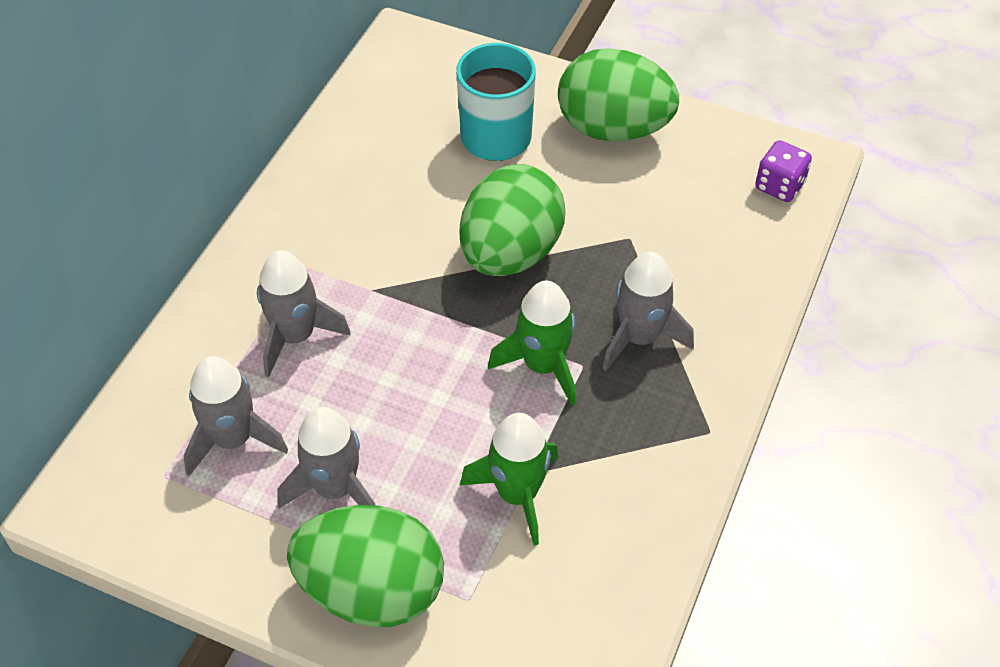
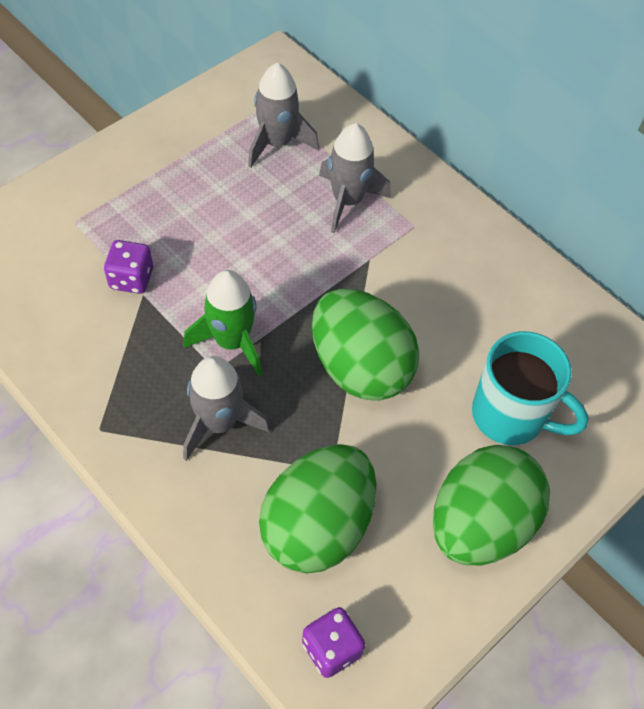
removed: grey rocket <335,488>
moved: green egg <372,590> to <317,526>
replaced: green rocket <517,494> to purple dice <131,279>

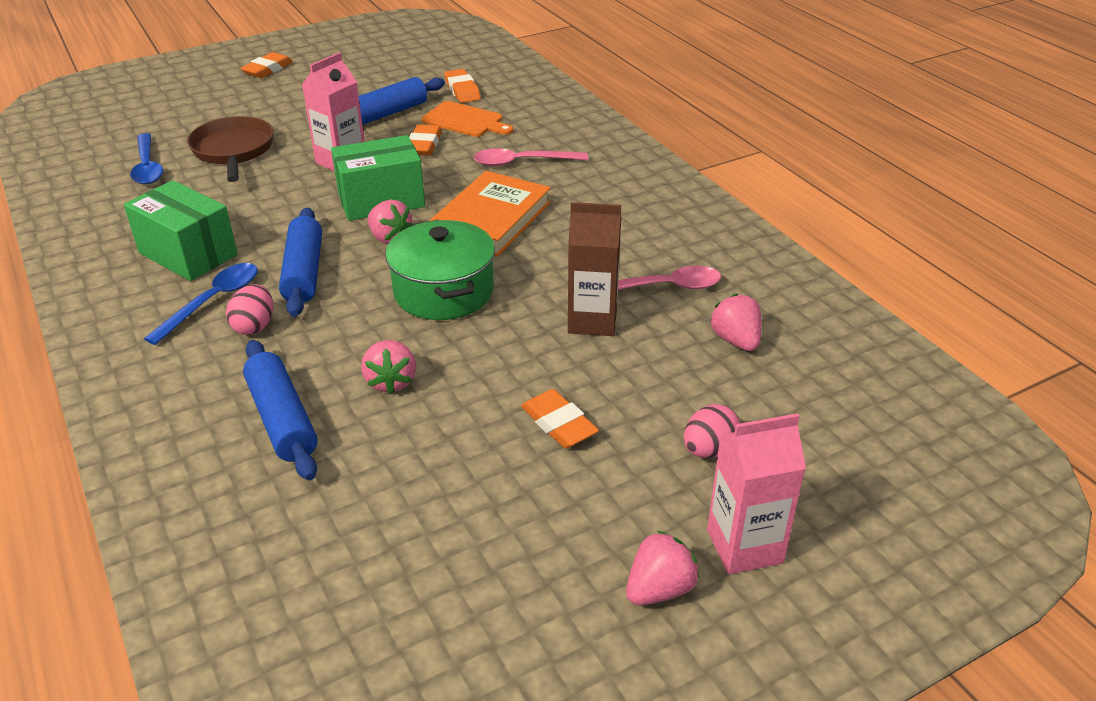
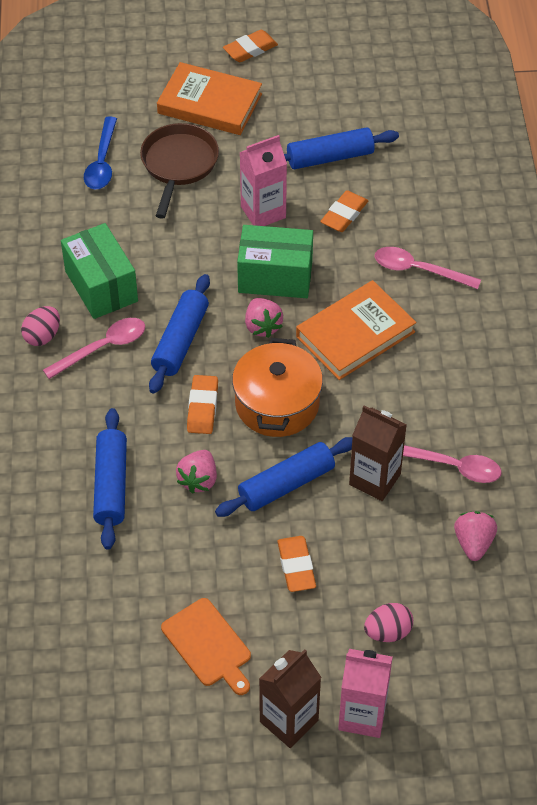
added: orange book <209,103>; blue rolling pin <286,484>
moved: pink egg <254,326> to <42,336>; orange cutting board <465,120> to <208,645>; orange eraser <462,90> to <202,407>
replaced: pink strawberry <659,589> to brown carton <289,721>
recoloured: blue spoon <213,301> to pink spoon <102,348>; green pot <444,291> to orange pot <277,404>

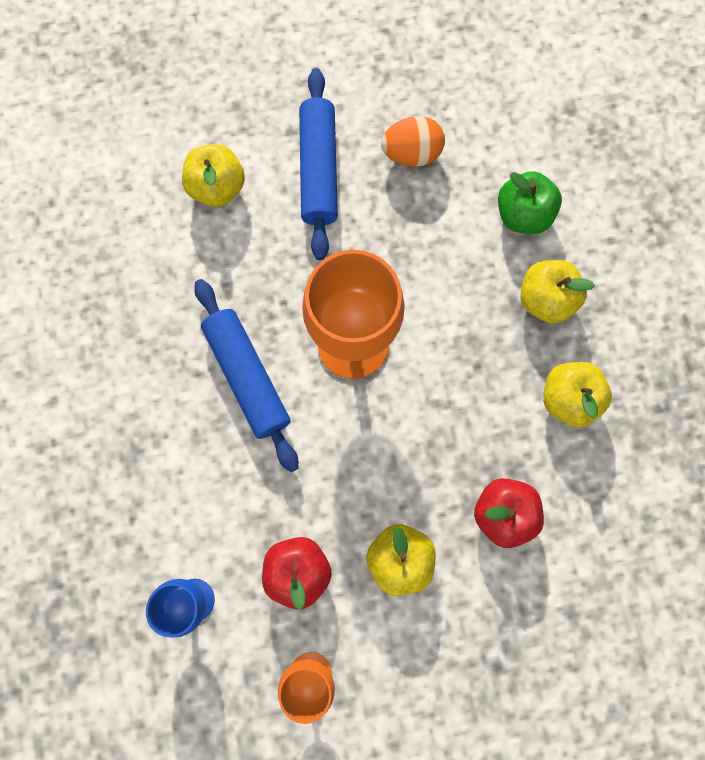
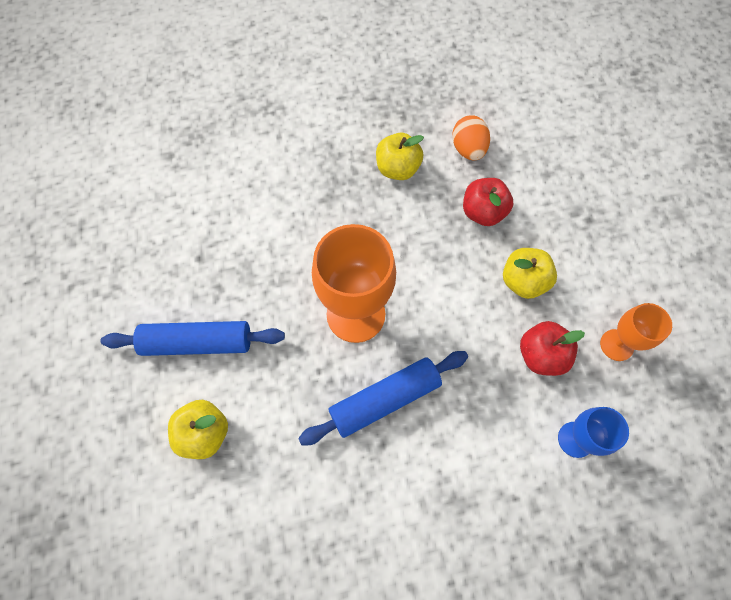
removed: green apple <522,215>; yellow apple <545,299>
moved: orange egg <411,154> to <468,149>

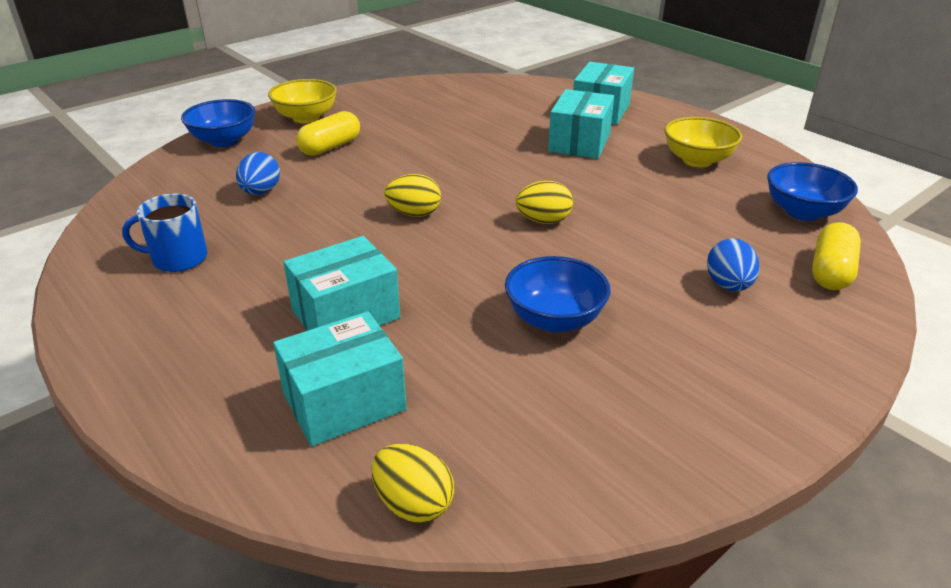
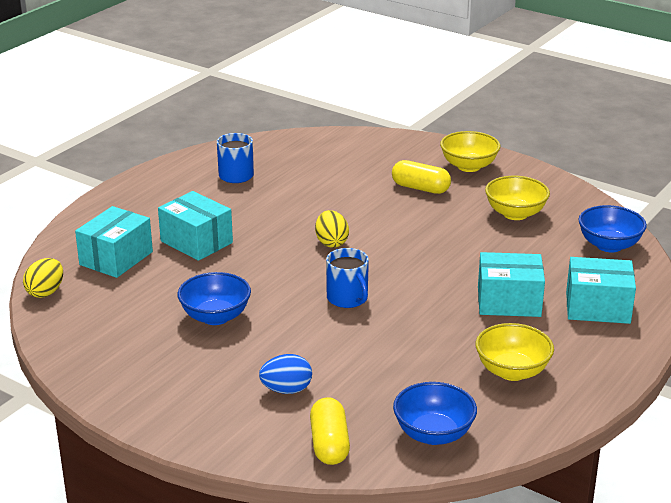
removed: blue egg <261,192>
added: yellow bowl <515,214>
moved: blue bowl <224,141> to <609,245>
replaced: yellow egg <543,221> to blue mug <348,298>
turned: turquoise box <344,402> = <116,258> 75 degrees clockwise; yellow capsule <831,272> = <329,444> 75 degrees clockwise

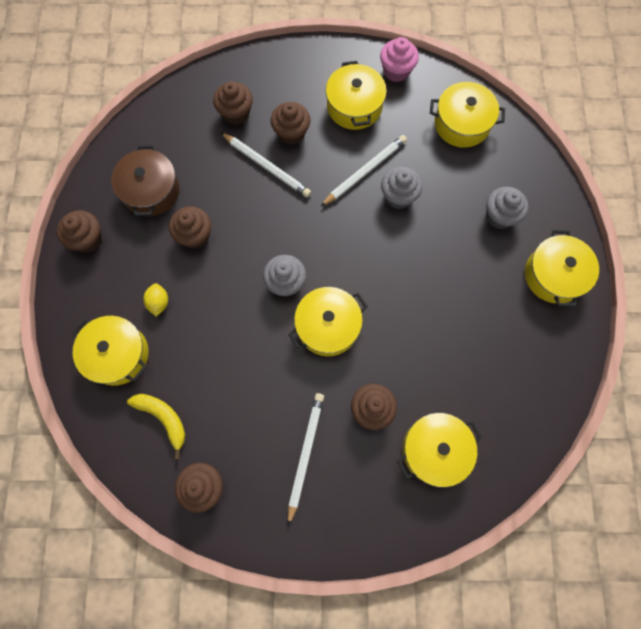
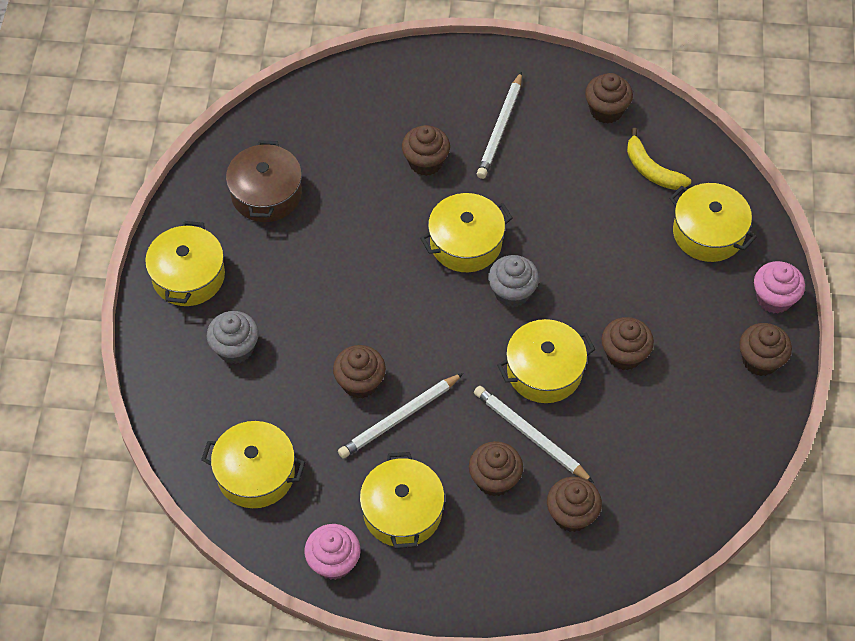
removed: yellow lemon <159,302>
added: pink cupcake <774,298>
moved: brown pot <151,190> to <266,194>; yellow pot <434,450> to <544,371>
recoloured: grey cupcake <398,196> to brown cupcake <360,382>

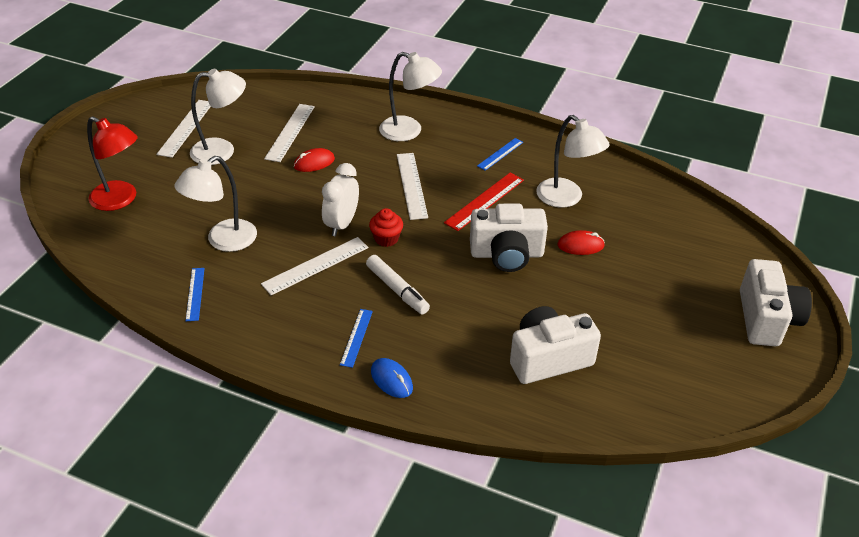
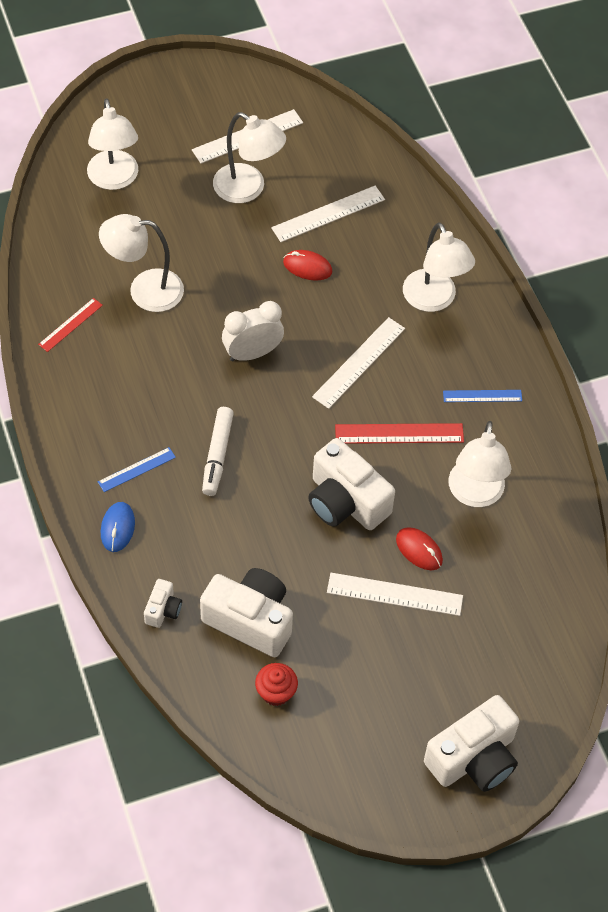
added: white camera <163,610>
moved: white ruler <315,265> to <394,594>; red cupcake <386,239> to <276,692>
recoloured: red lamp <121,200> to white lamp <114,179>; blue ruler <195,294> to red ruler <70,325>

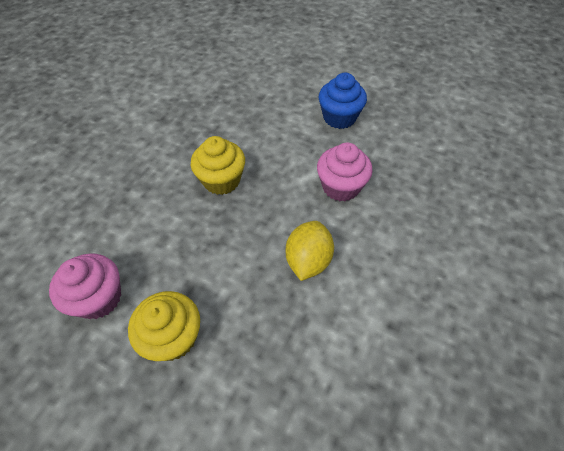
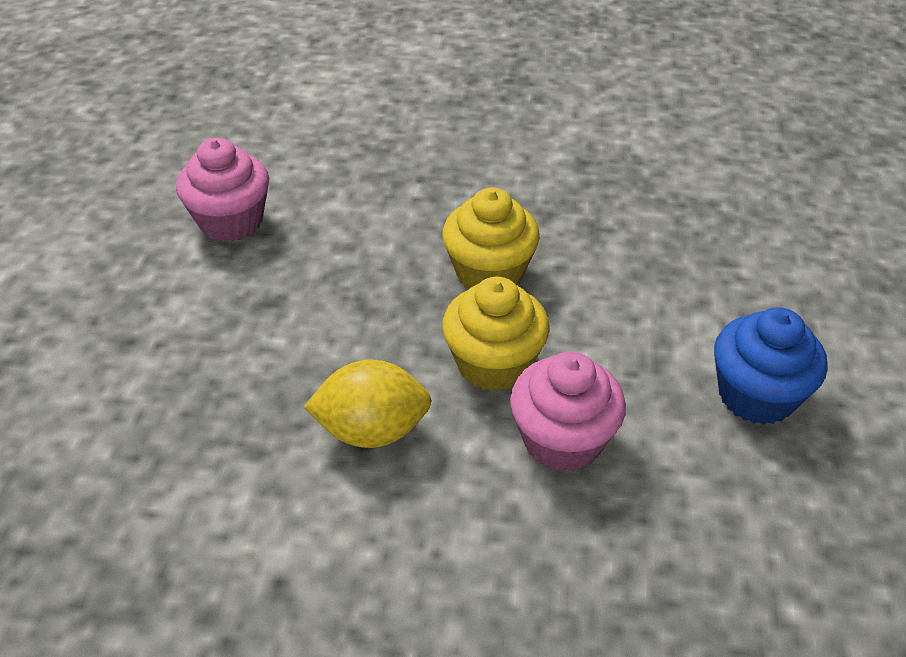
moved: yellow cupcake <173,337> to <493,364>

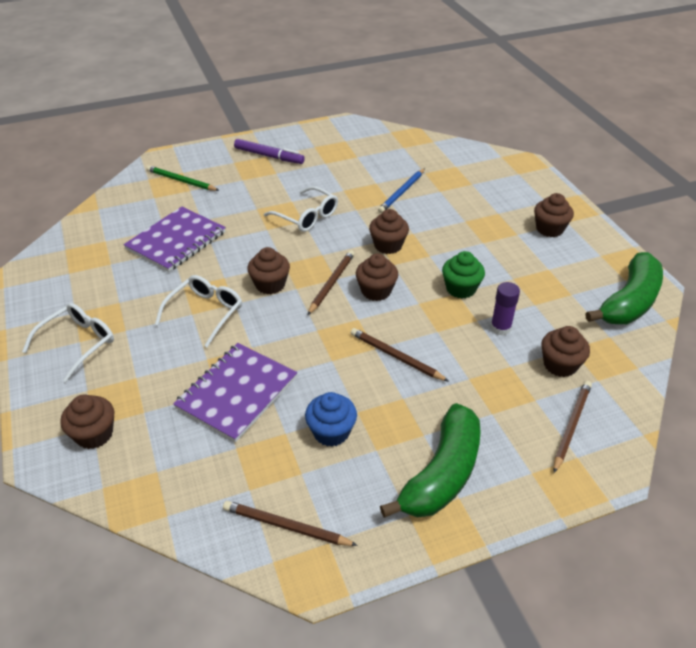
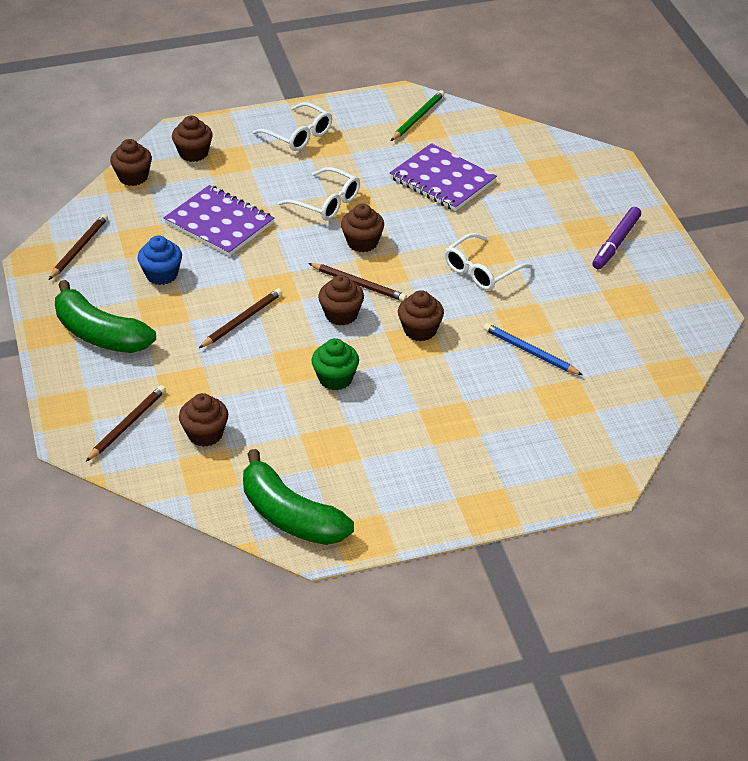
removed: purple glue stick <500,328>
moved: green pencil <181,181> to <417,118>; brown cupcake <549,229> to <133,177>
turned: brown pencil <571,426> = <127,425> 90 degrees counterclockwise

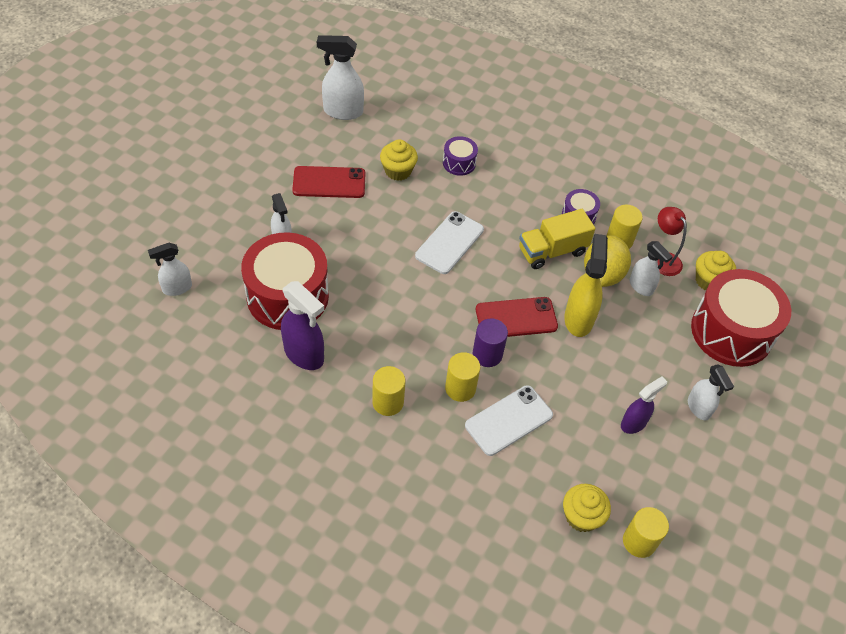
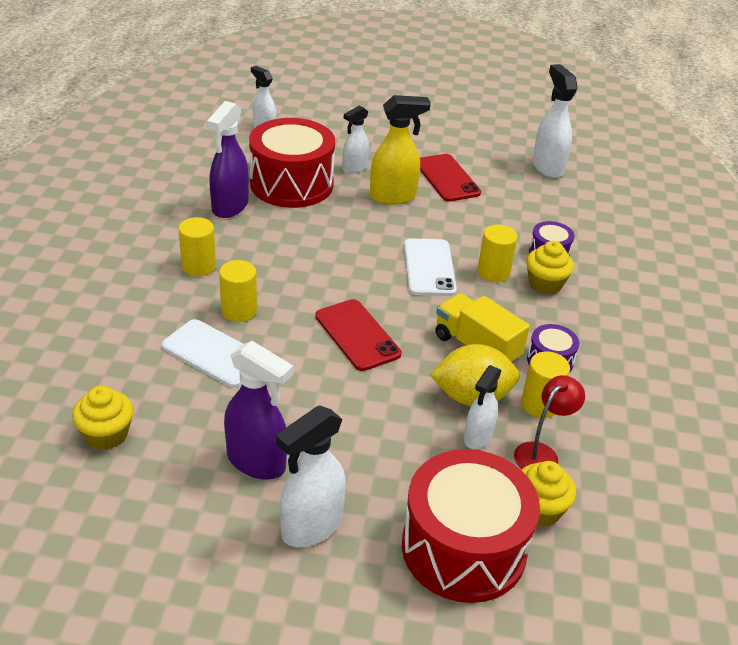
removed: purple cylinder <487,354>
moved: yellow cupcake <398,171> to <545,284>; yellow spray bottle <578,318> to <393,197>; yellow cylinder <639,541> to <493,272>
turned: white phone <449,243> = <429,268> 75 degrees clockwise
resized: purple spray bottle <634,423> = <257,462> x1.56; white spray bottle <699,408> = <311,527> x1.56

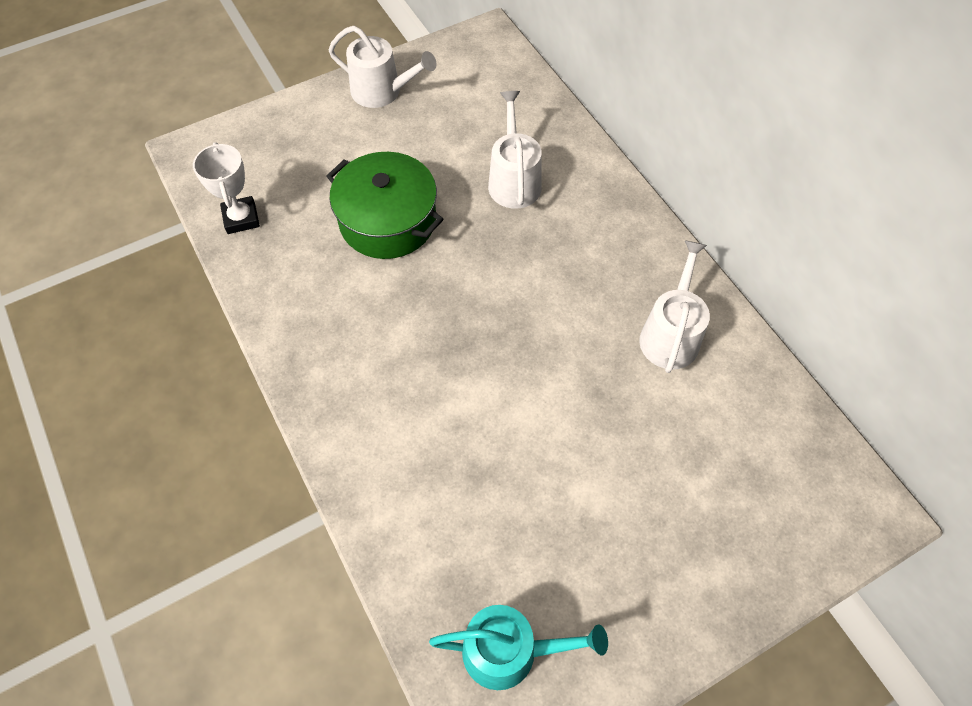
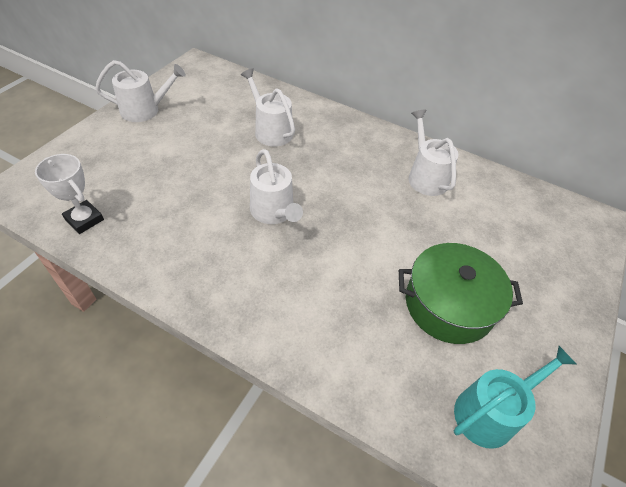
added: white watering can <274,212>
moved: green pot <388,221> to <449,304>

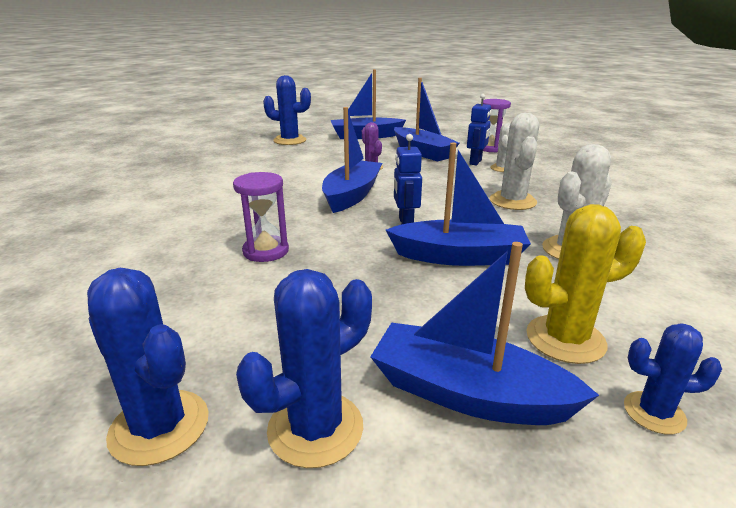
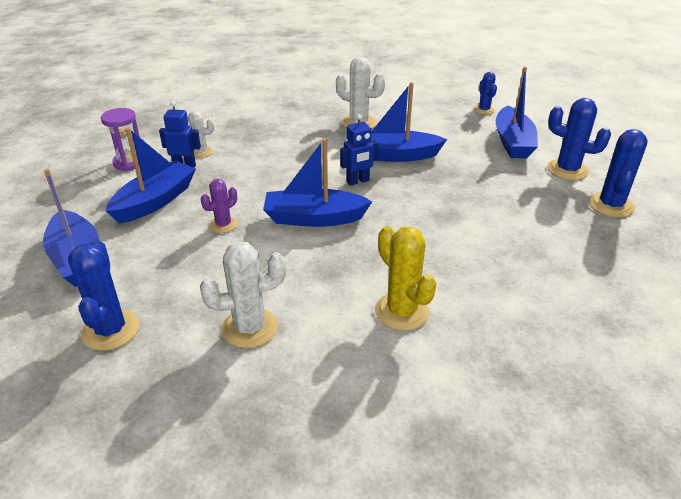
removed: purple hourglass <266,251>
moved: white cactus <512,201> to <250,328>; yellow cactus <565,339> to <401,312>
turned: blue boat <459,256> = <395,155> 75 degrees counterclockwise

